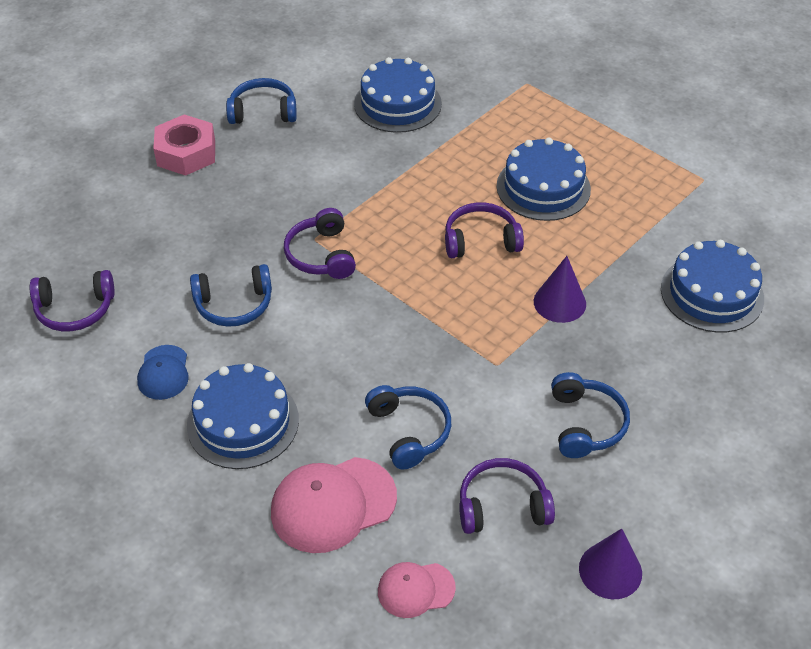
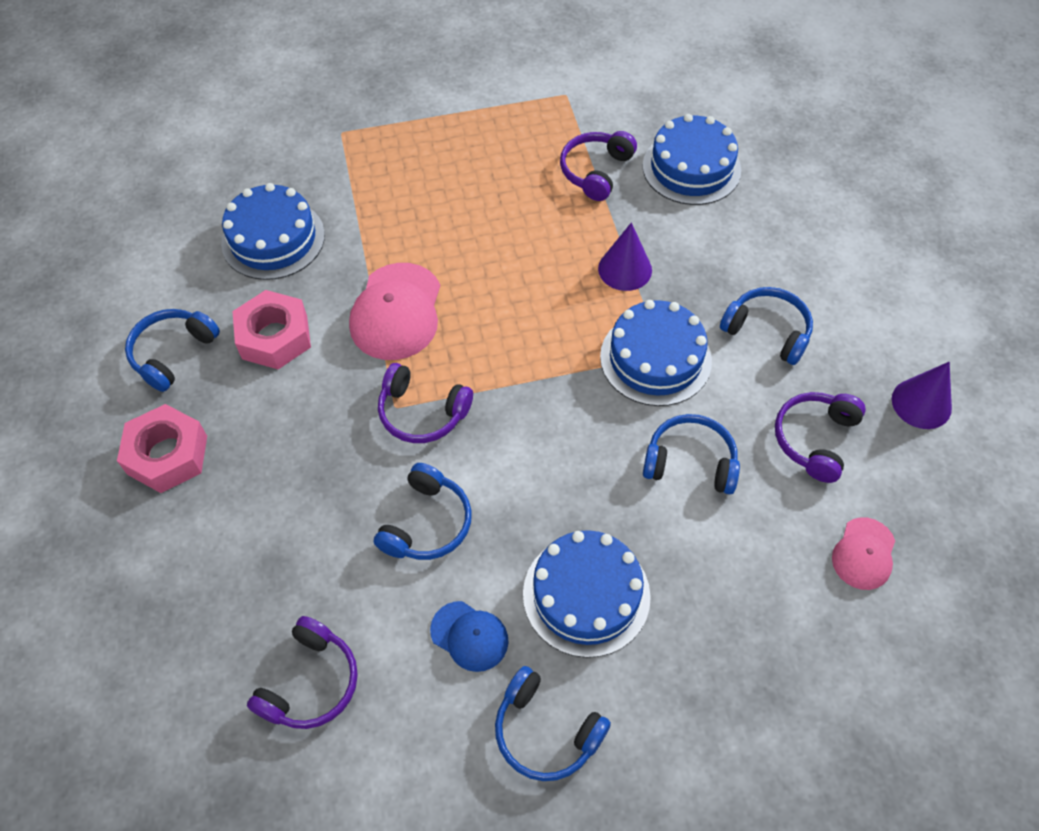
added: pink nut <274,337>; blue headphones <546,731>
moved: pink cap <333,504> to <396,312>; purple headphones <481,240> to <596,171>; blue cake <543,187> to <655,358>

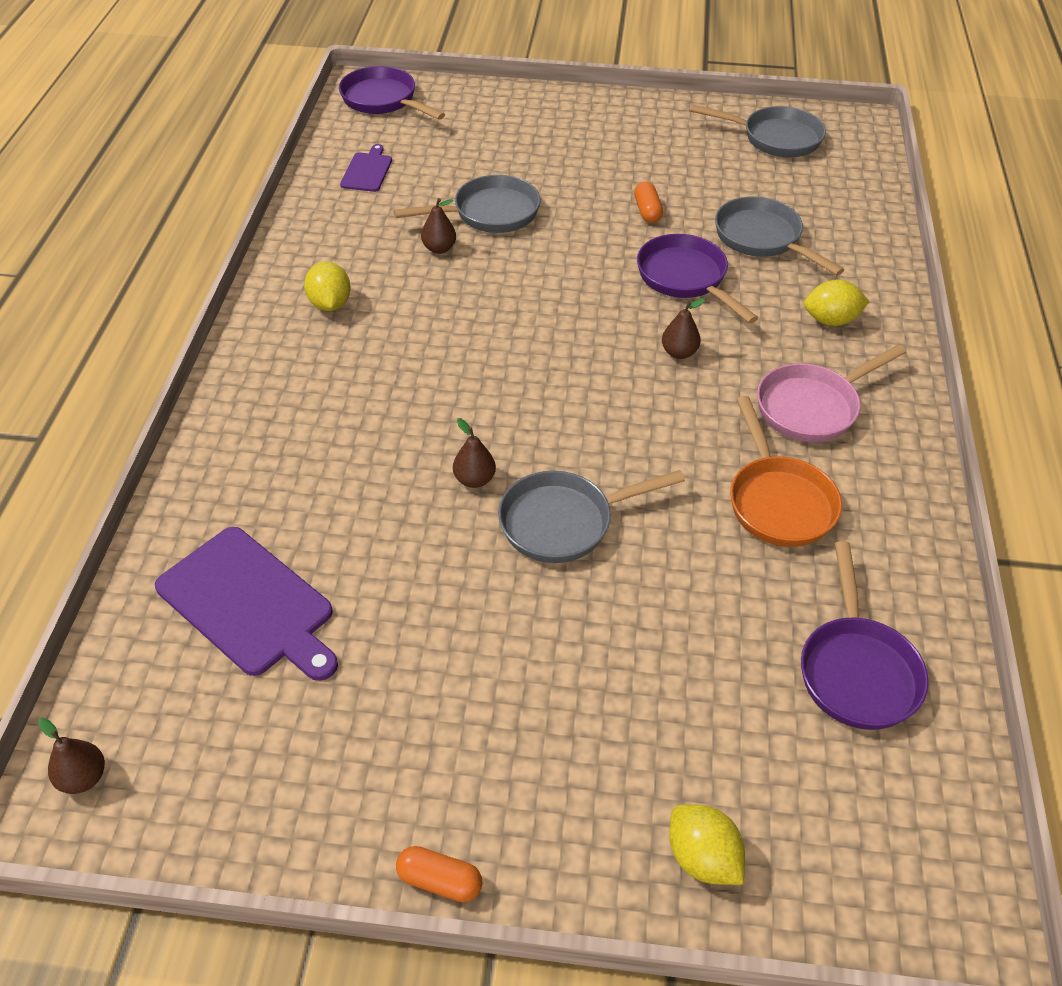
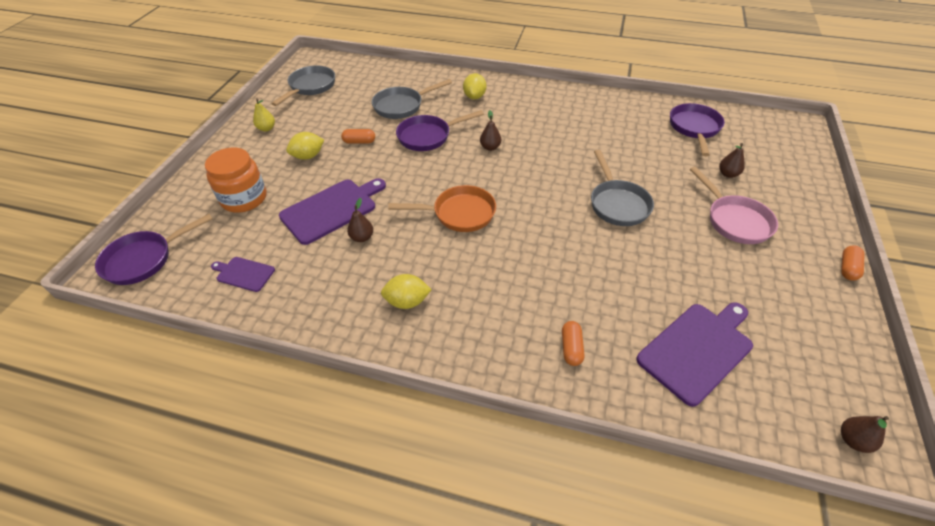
added: orange jar <244,198>; yellow pear <266,128>; orange capsule <571,348>
moved: brown pear <474,479> to <728,174>; yellow lemon <702,858> to <308,156>; orange pan <778,501> to <459,213>; pink pan <812,407> to <734,220>
replaced: grey pan <489,213> to purple cutting board <331,209>
turned: purple pan <857,670> = <694,128> 90 degrees counterclockwise

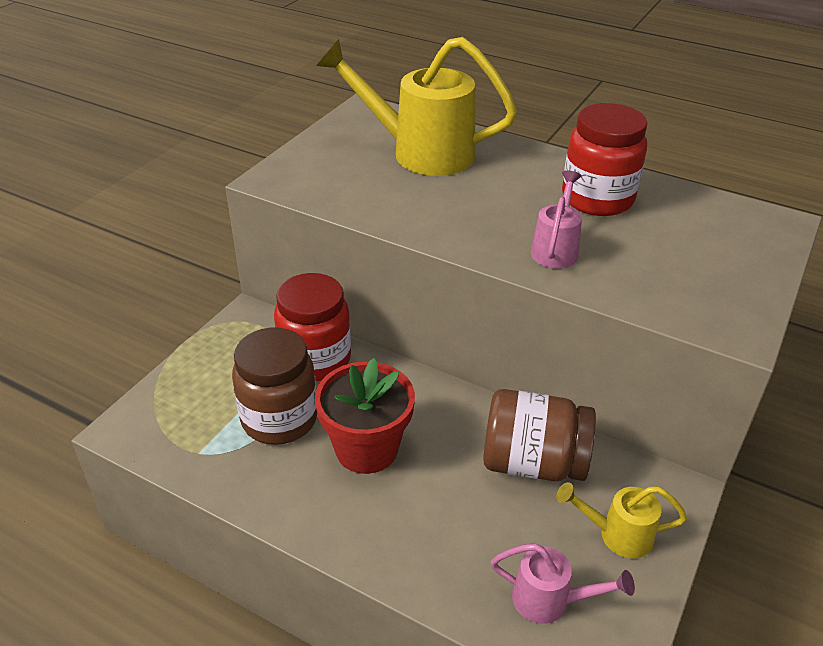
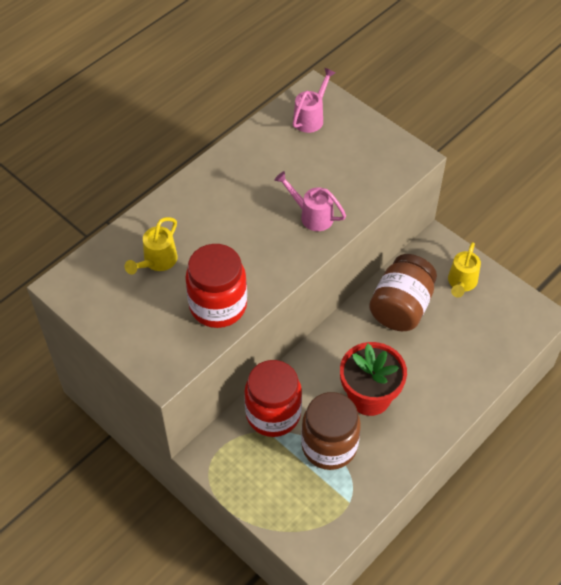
moved: pink watering can <550,600> to <311,117>; red jar <597,199> to <218,306>
resized: yellow watering can <420,153> = <157,262> x0.50

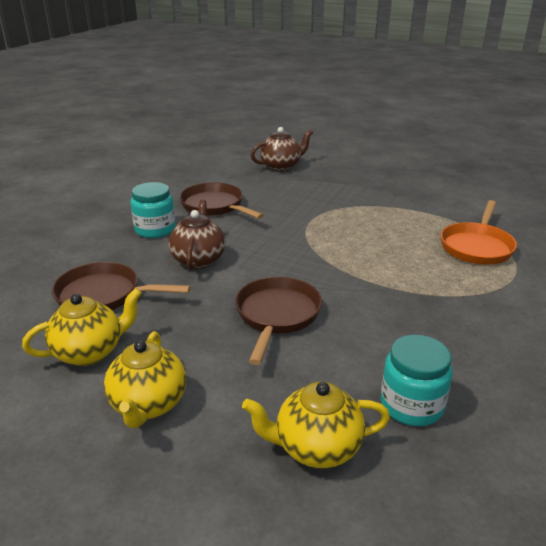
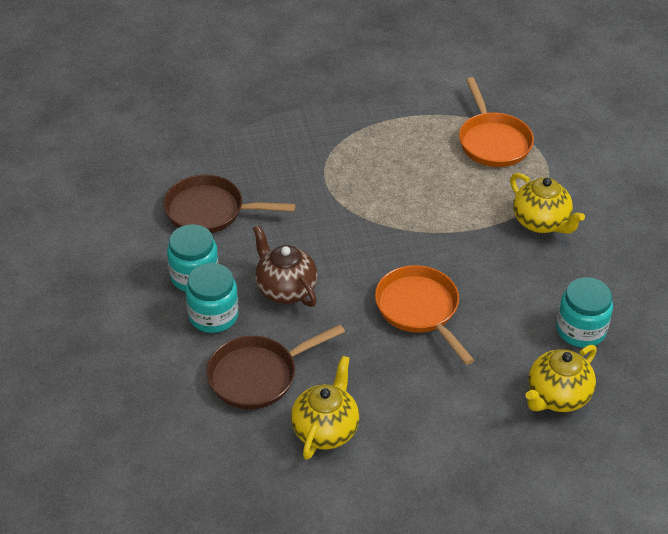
removed: brown teapot <281,166>
added: turquoise jar <213,315>
moved: yellow teapot <148,405> to <541,222>
recoloured: brown pan <277,315> to orange pan <419,309>

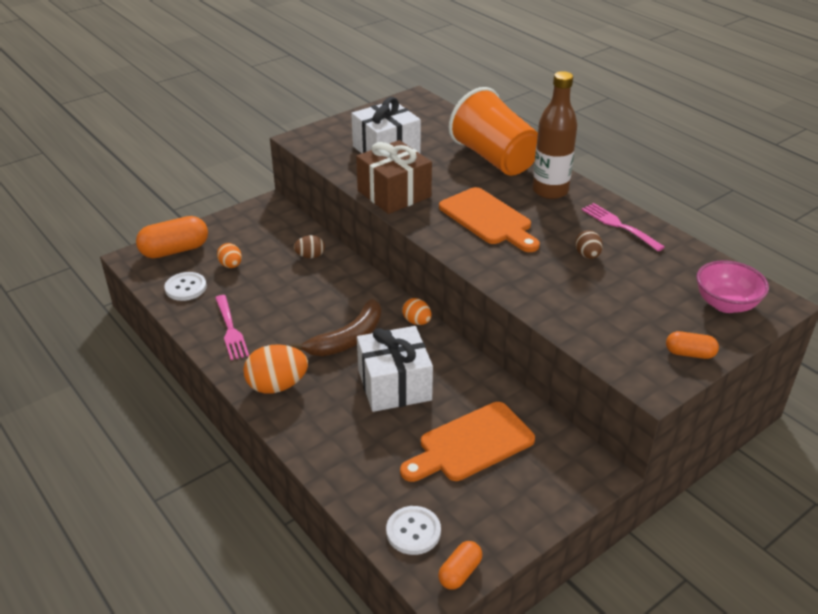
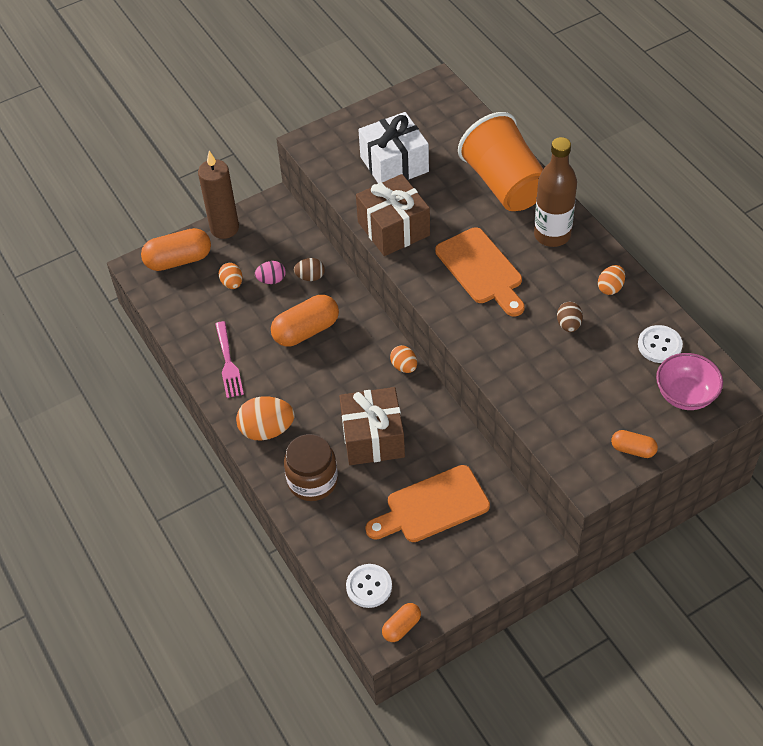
removed: brown banana <347,339>
added: brown candle <224,228>; pink egg <271,280>; orange capsule <306,331>; brown jar <312,481>
moved: white button <186,288> to <659,345>
replaced: pink fork <619,226> to orange egg <610,287>
recoloured: white gift <394,385> to brown gift <373,438>

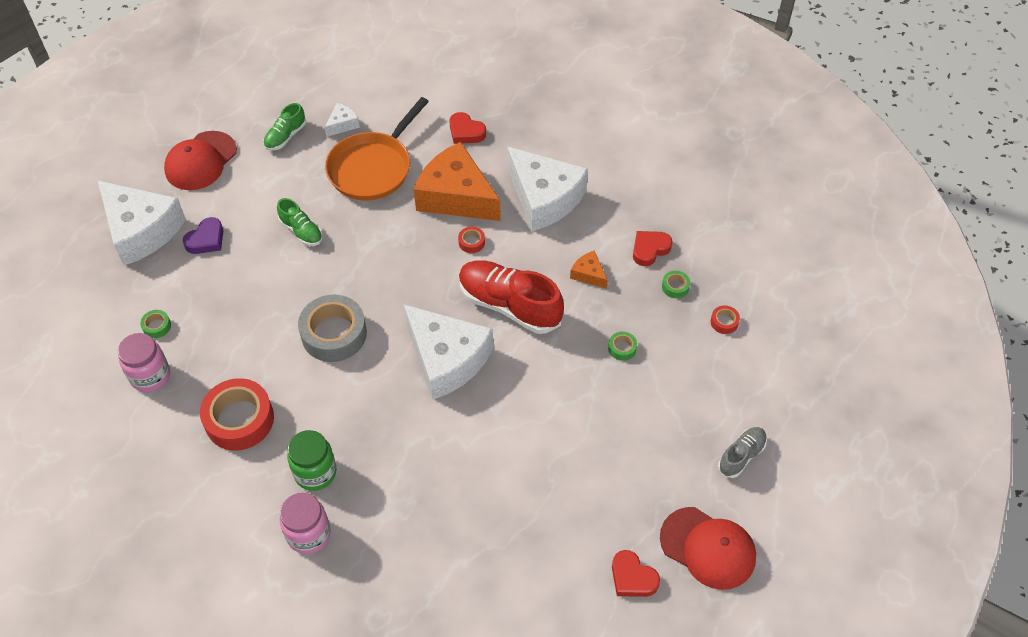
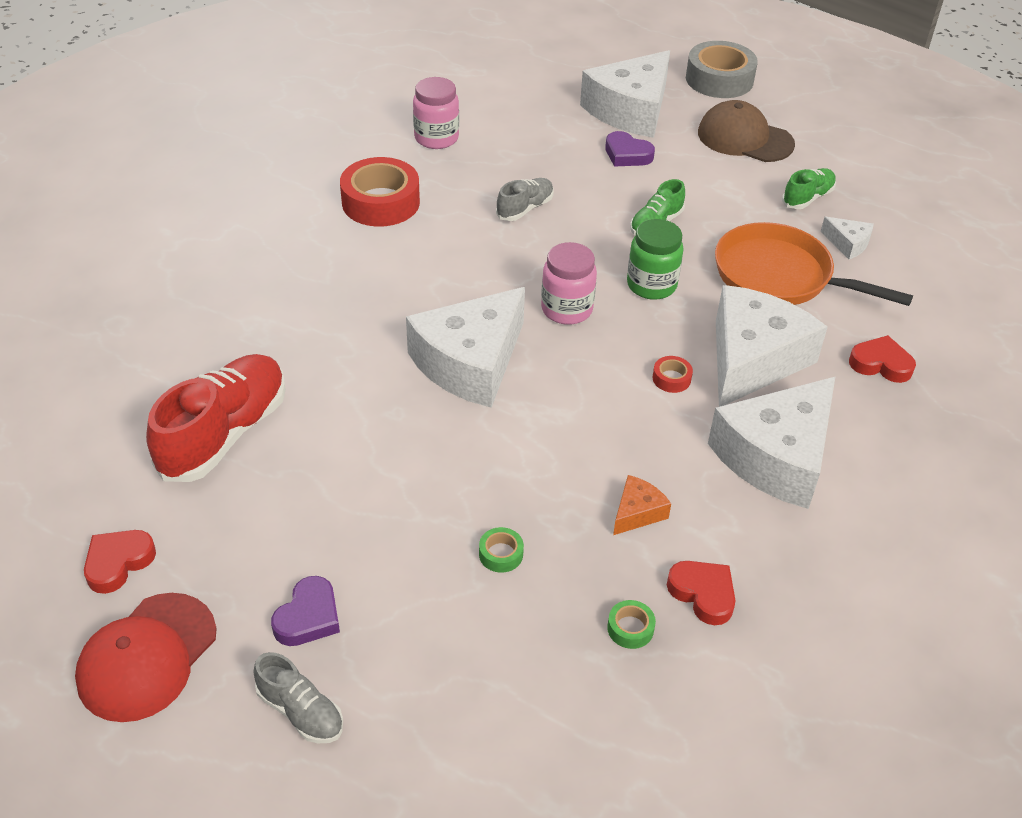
removed: green tape <157,326>; red tape <724,322>
added: purple heart <308,617>; grey shoe <525,208>
moved: pink jar <309,534> to <566,309>; green jar <315,472> to <651,285>; grey tape <334,334> to <719,79>; red shoe <509,305> to <225,434>
recoloured: red cap <201,161> to brown cap <744,138>; orange cheese <456,196> to white cheese <752,359>
turned: green shoe <285,136> = <807,198> 105 degrees clockwise; red heart <466,132> = <881,364> 75 degrees clockwise

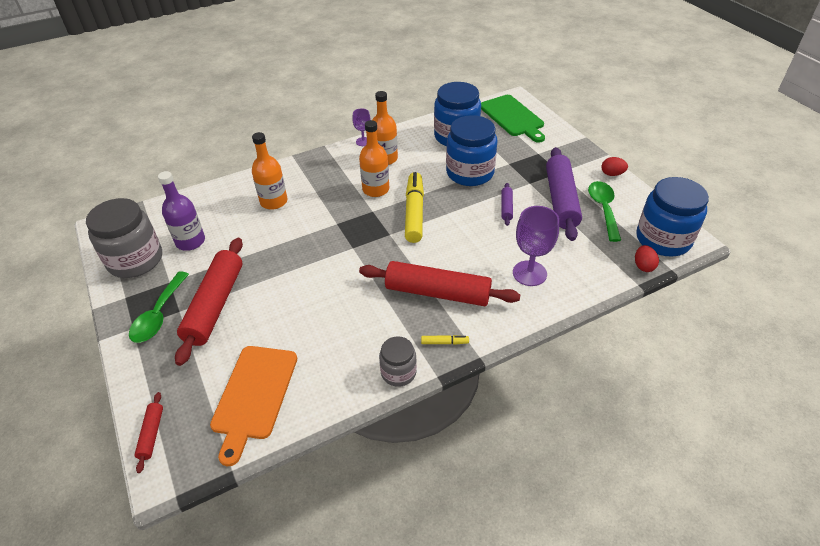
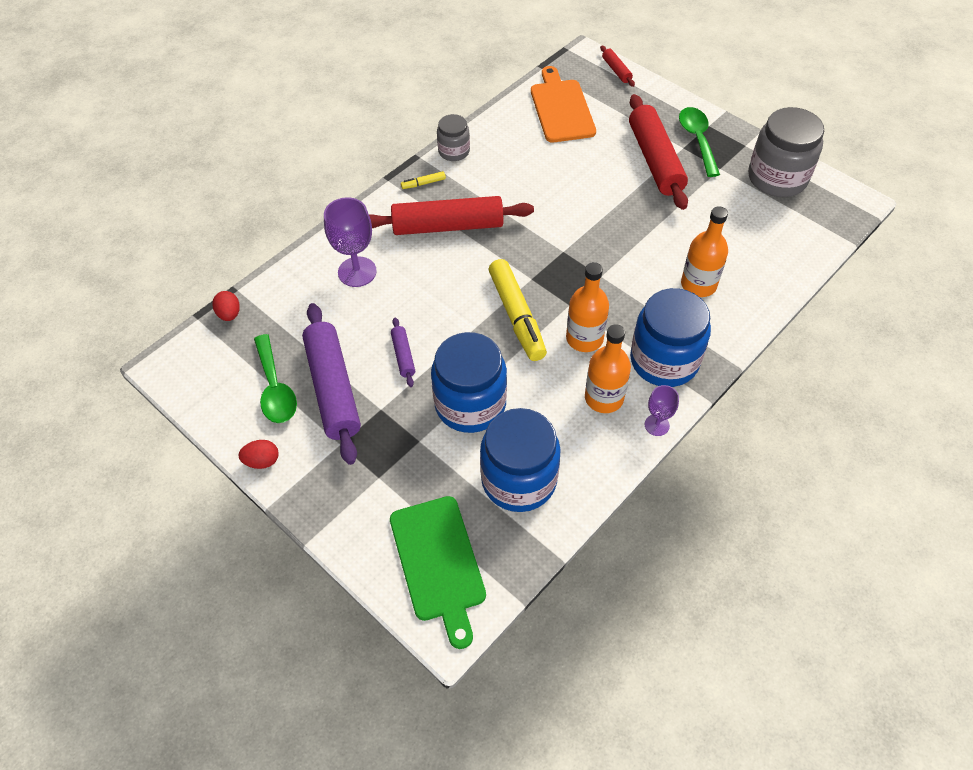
removed: purple bottle <190,241>
moved: blue jar <663,239> to <664,360>
turned: green cutting board <513,117> = <439,563> 150 degrees counterclockwise

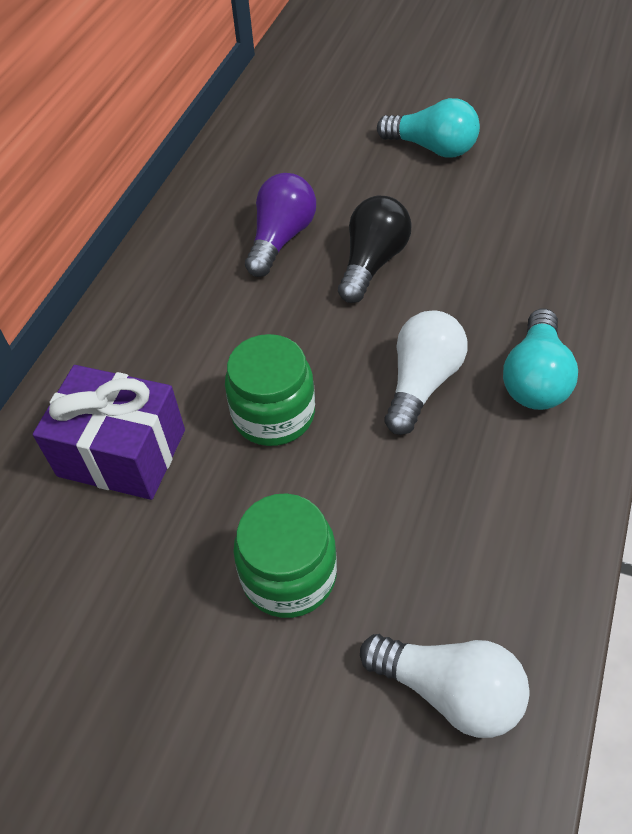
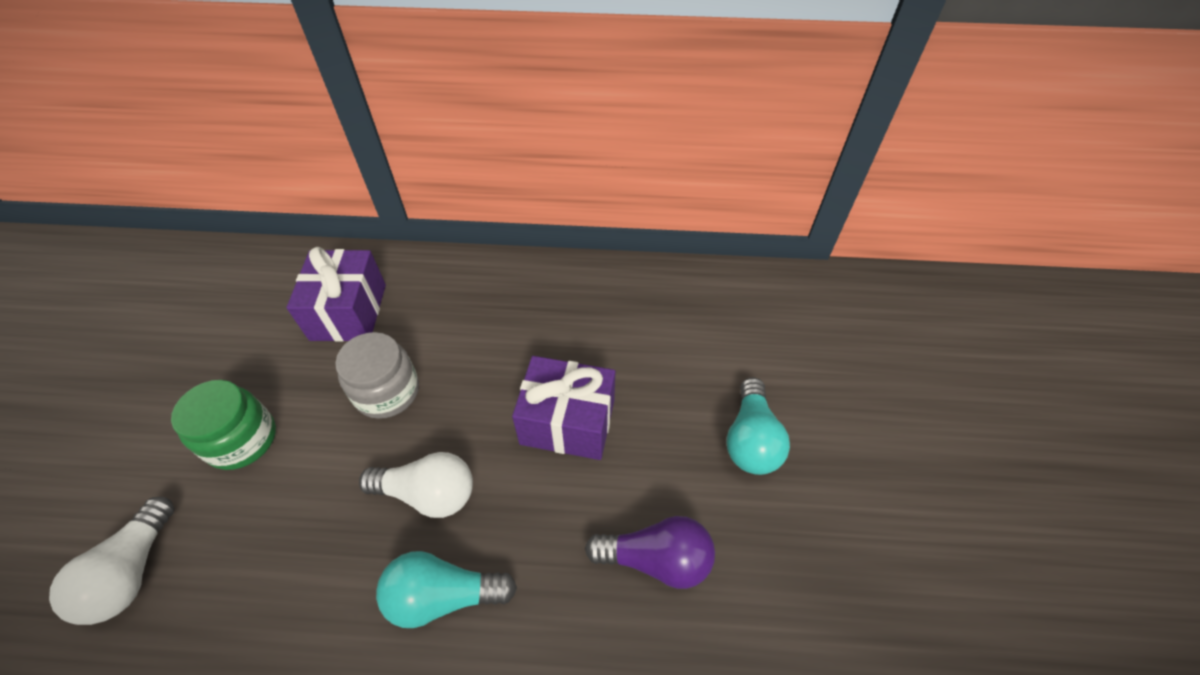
moved: purple light bulb <281,239> to <656,558>
replaced: black light bulb <372,263> to purple gift <567,422>
recoloured: green jar <273,414> to grey jar <387,391>

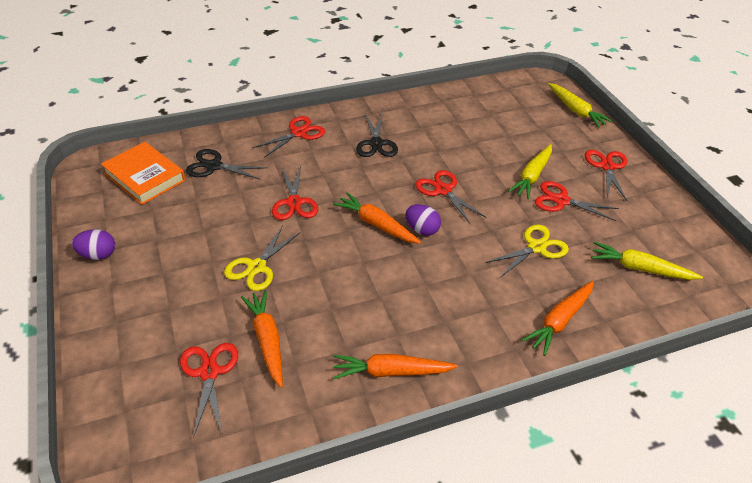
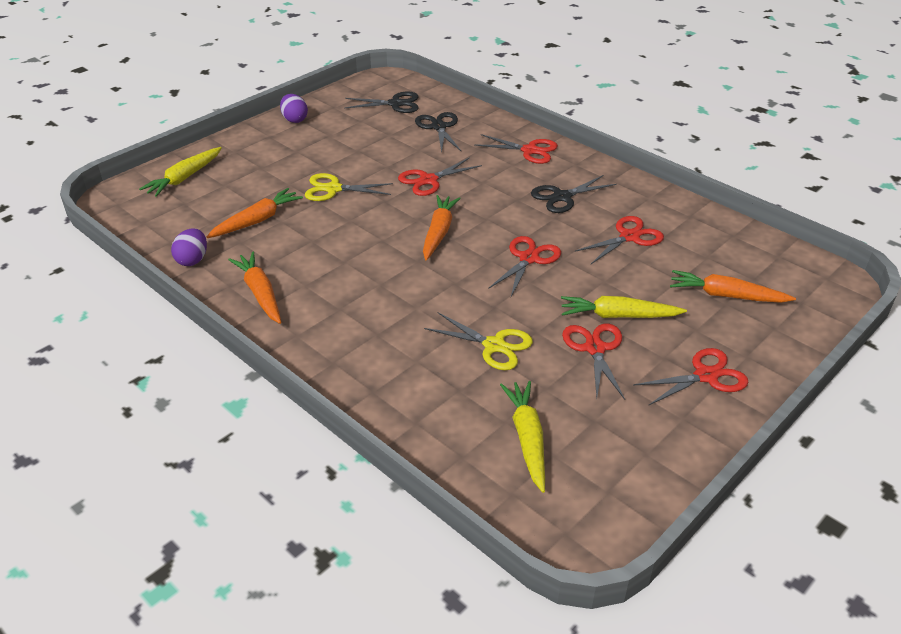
moved: red scissors <209,372> to <629,237>; purple egg <421,230> to <192,260>; orange carrot <559,321> to <726,295>; yellow carrot <575,110> to <184,178>
replaced: orange book <145,177> to black scissors <395,104>

